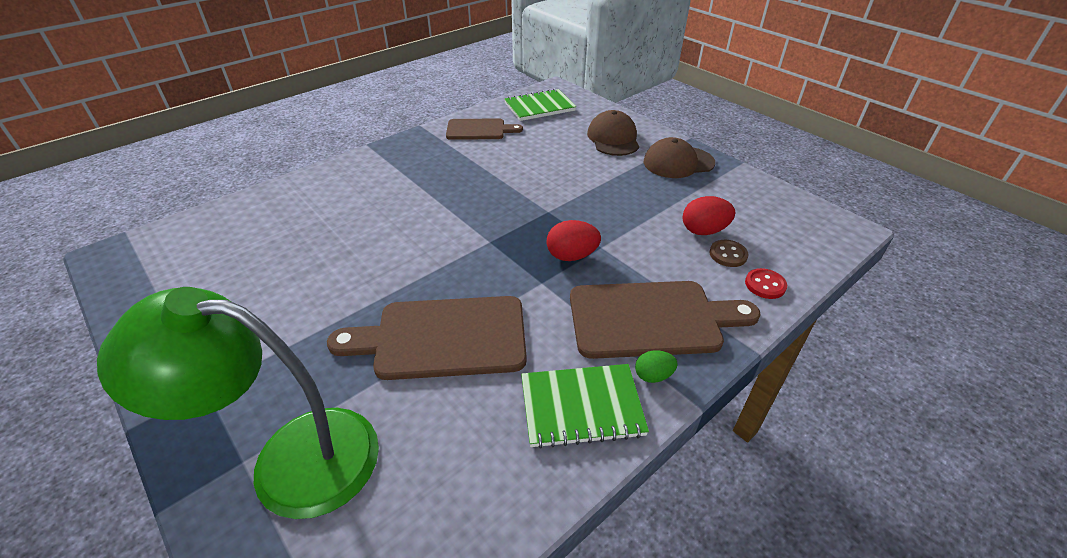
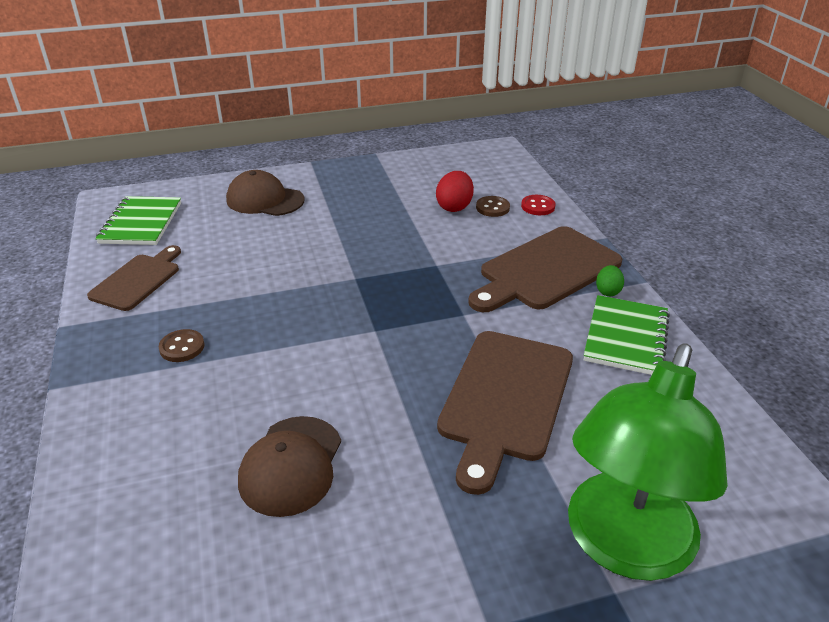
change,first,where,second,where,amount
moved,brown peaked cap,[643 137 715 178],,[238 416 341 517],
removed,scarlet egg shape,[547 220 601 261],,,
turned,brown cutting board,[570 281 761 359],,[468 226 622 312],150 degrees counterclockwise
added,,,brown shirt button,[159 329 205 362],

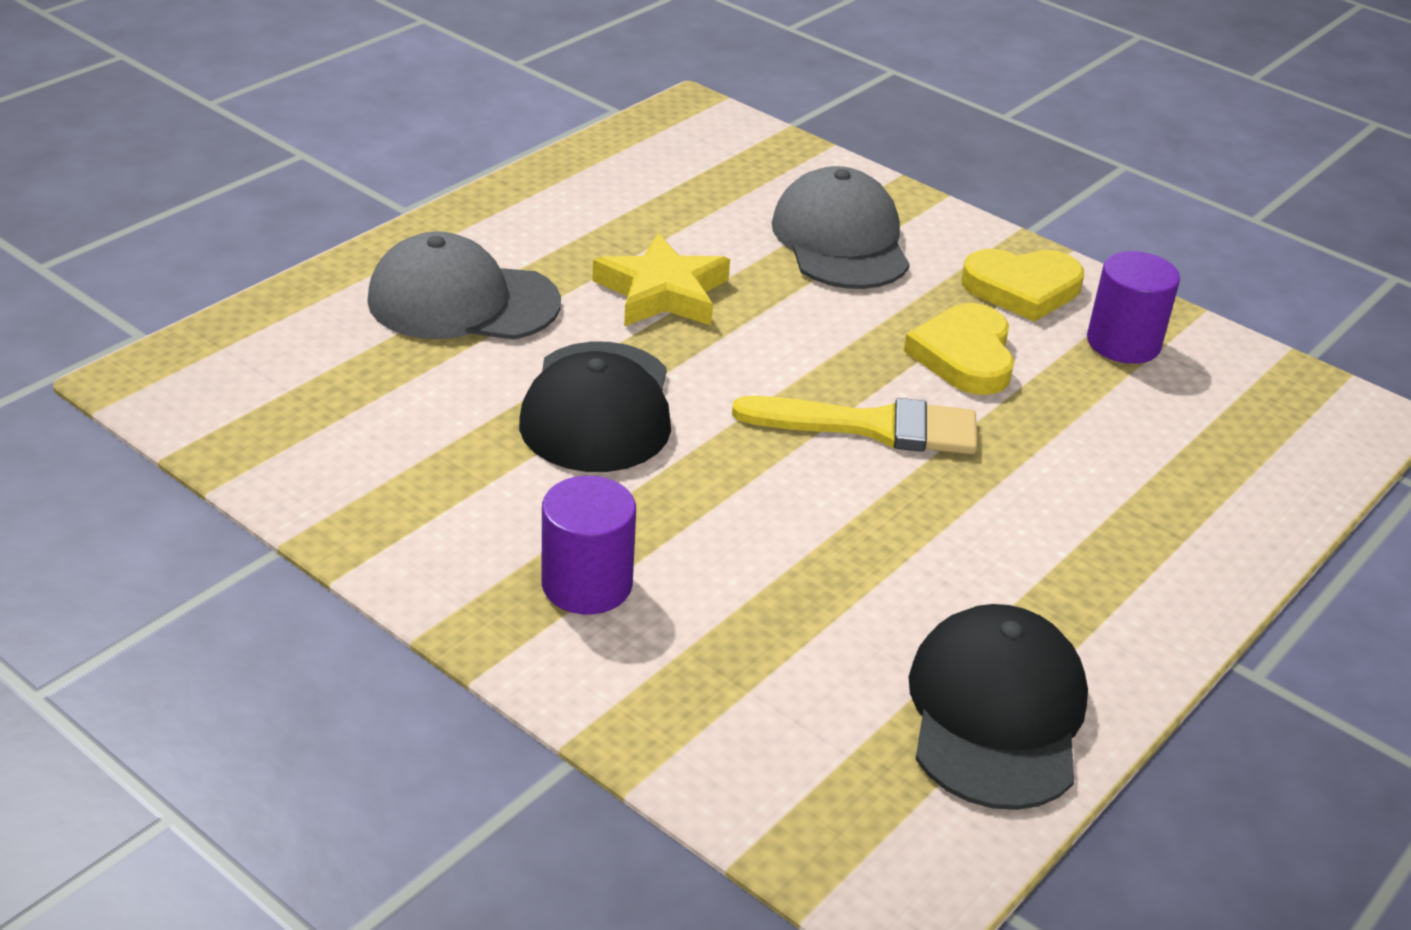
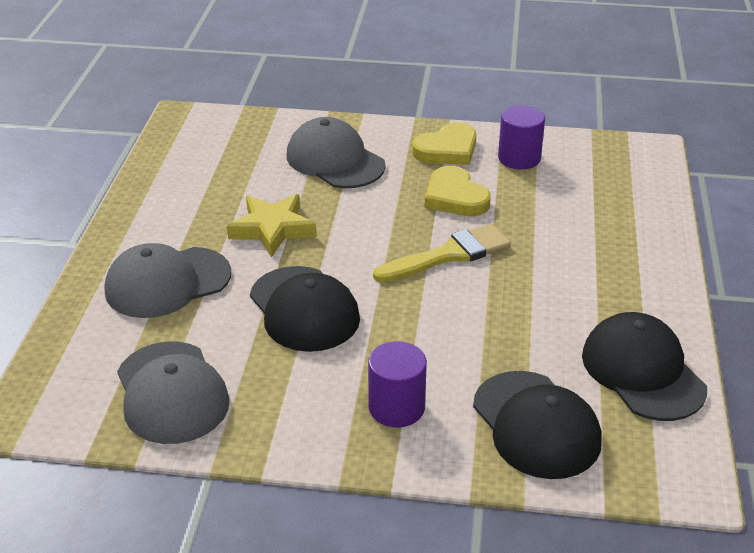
change,first,where,second,where,amount
added,,,grey peaked cap,[117 342 230 444],
added,,,jet-black peaked cap,[473 371 602 479],

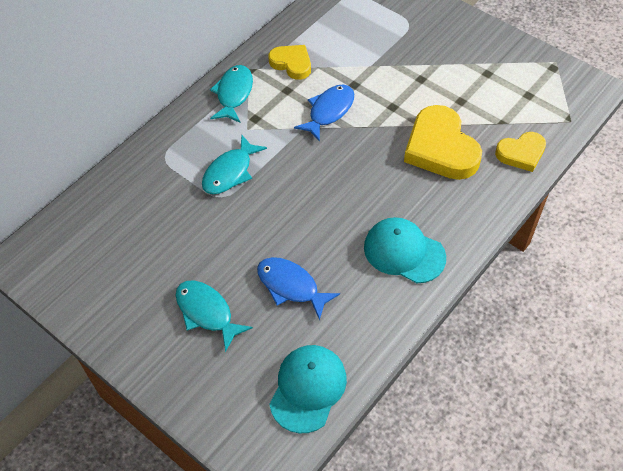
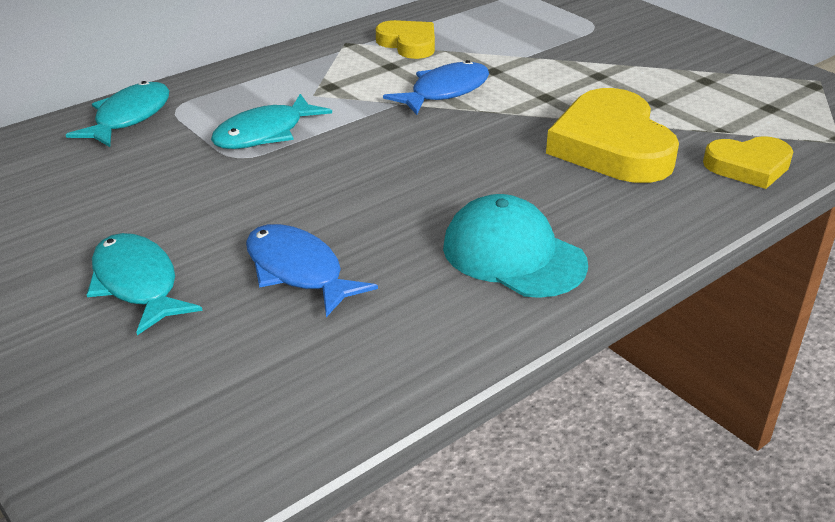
change,first,where,second,where,amount
moved,teal fish,[210 65 253 123],,[66 81 169 147],
removed,teal peaked cap,[269 345 347 433],,,

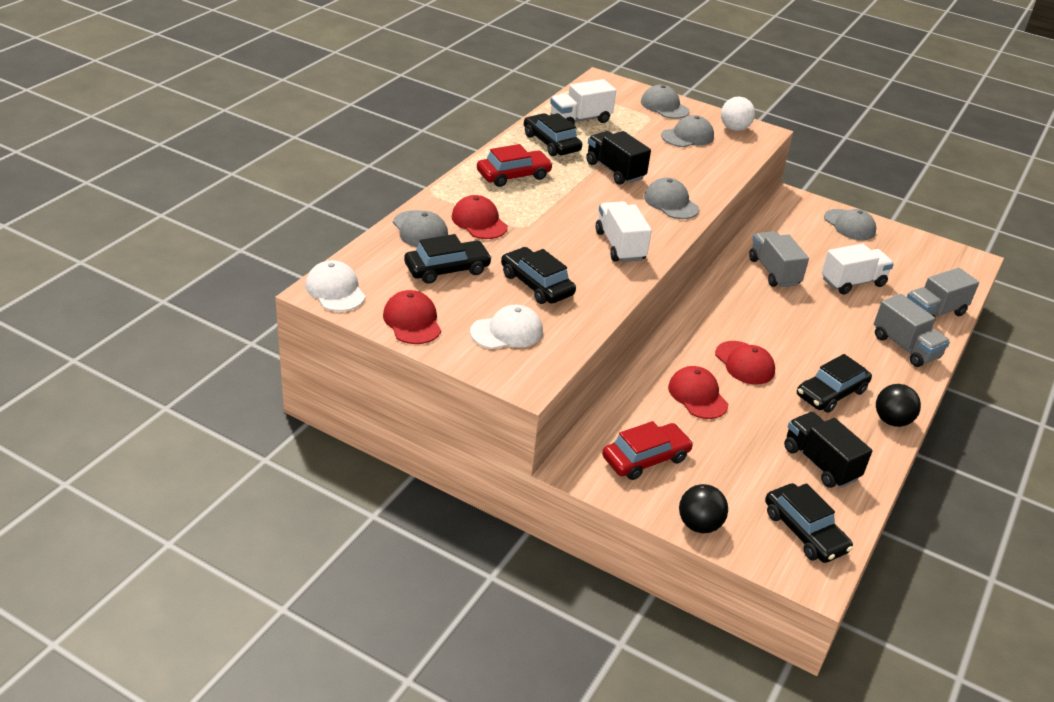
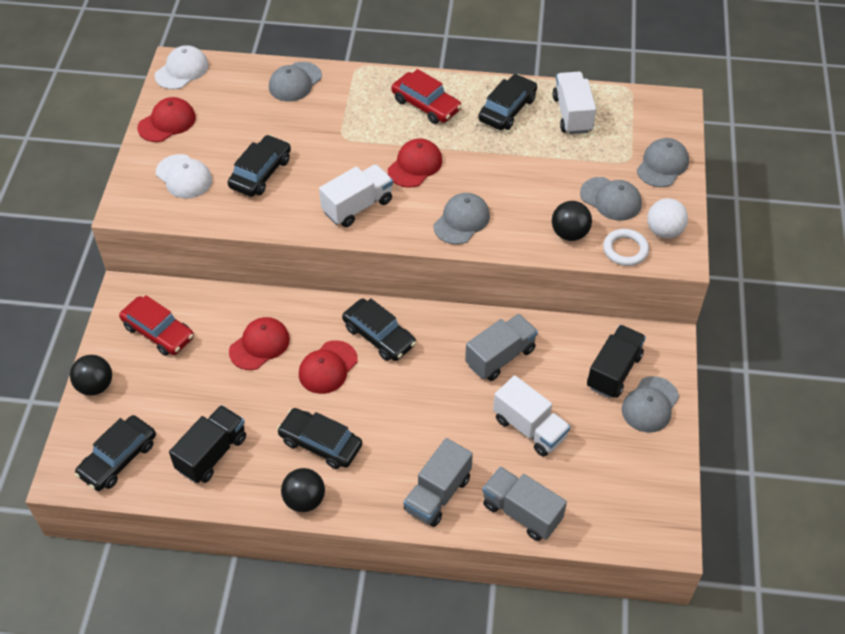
change,first,where,second,where,amount
turned,snow-white lorry,[550 79 616 125],,[553 72 596 134],45 degrees clockwise
moved,jet-black lorry,[586 131 651 185],,[587 325 646 398],
moved,scarlet peaked cap,[452 195 508 239],,[388 138 442 188],
moved,jet-black automobile,[404 234 492 284],,[342 298 416 361],
added,,,jet-black sphere,[552 201 592 241],
added,,,snow-white ring,[603 229 649 266],

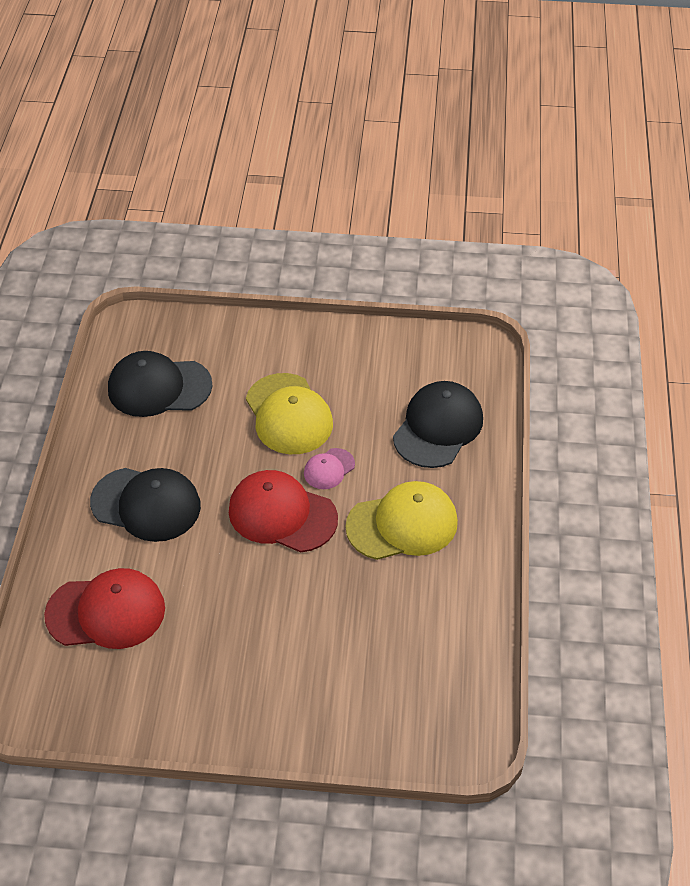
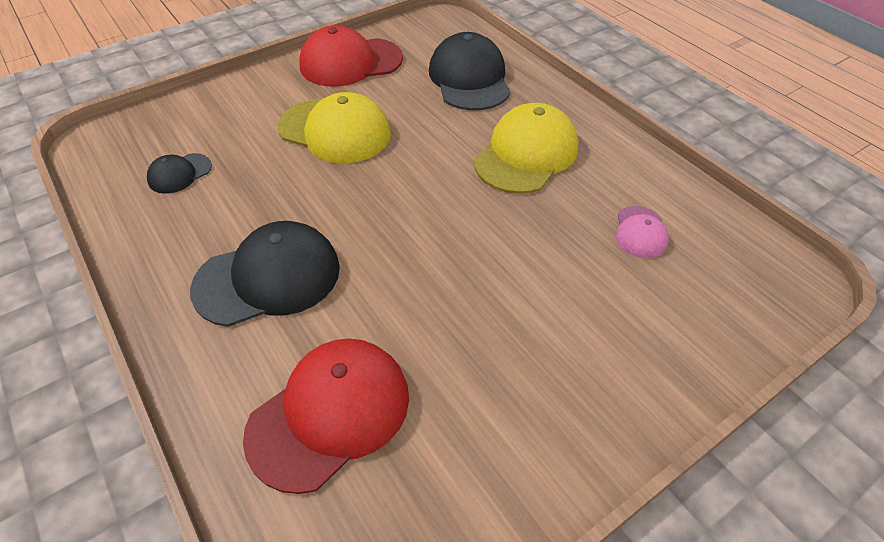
change,first,where,second,where,amount
resized,jet-black peaked cap,[108 351 212 417],,[147 153 212 194],x0.51
moved,rosy peaked cap,[304 448 355 489],,[616 206 669 258],
moved,scarlet peaked cap,[229 470 338 553],,[299 25 403 87],

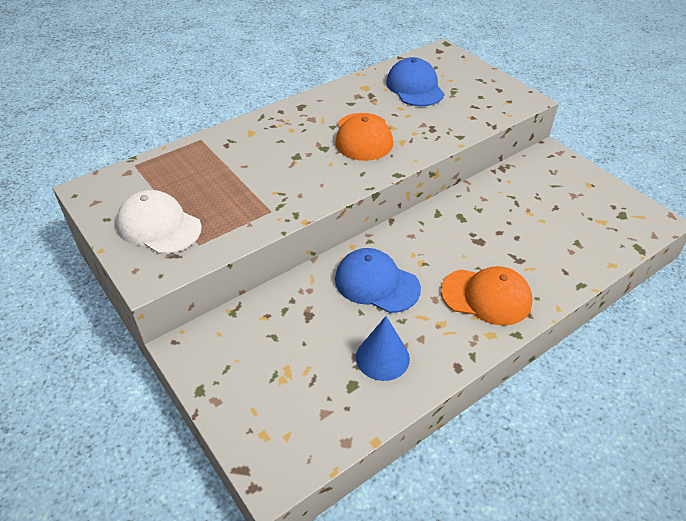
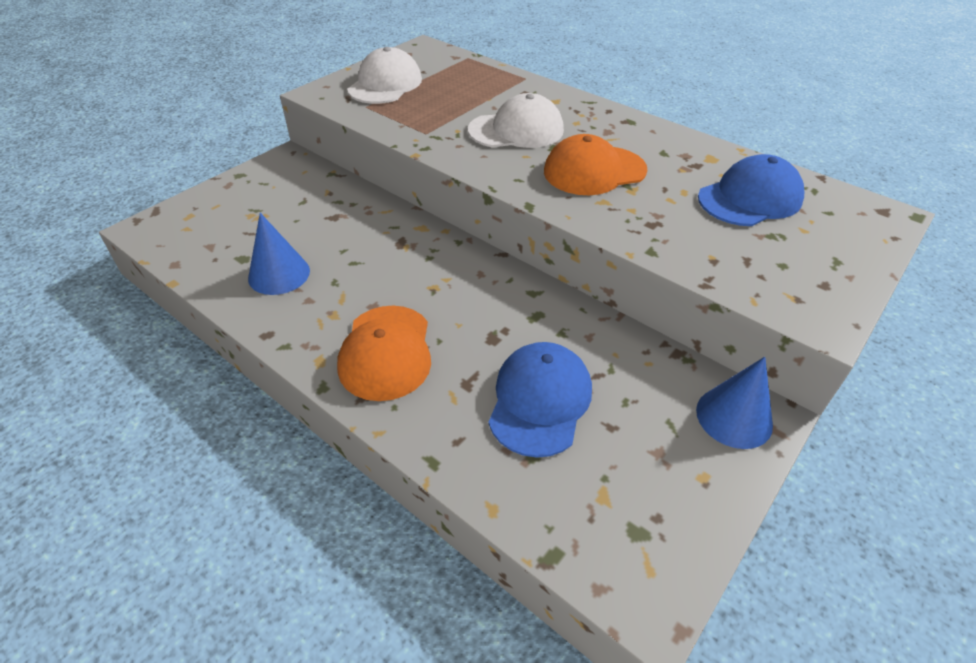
change,first,where,second,where,amount
moved,blue peaked cap,[335 248 421 313],,[488 342 592 458],
added,,,snow-white peaked cap,[468 93 564 148],
added,,,blue cone,[696 357 773 449],

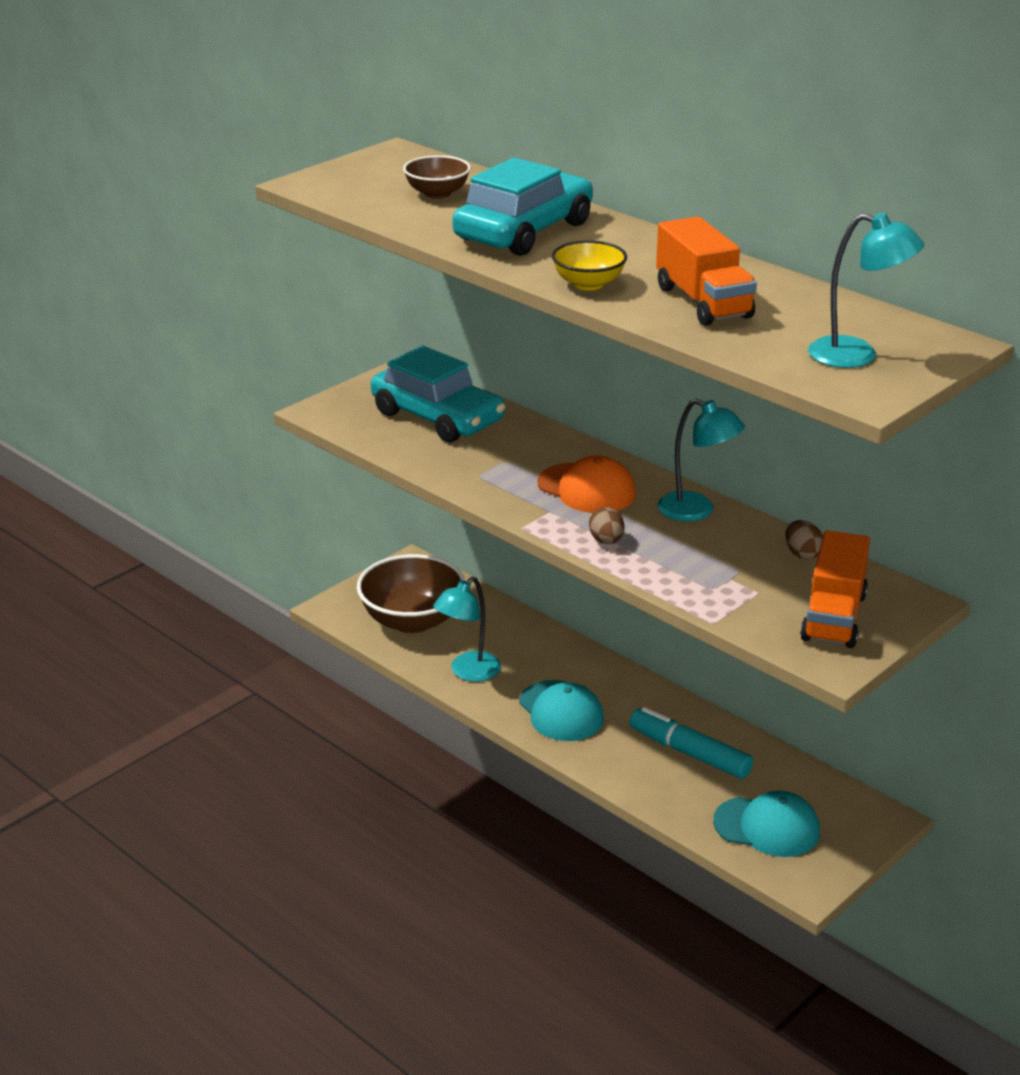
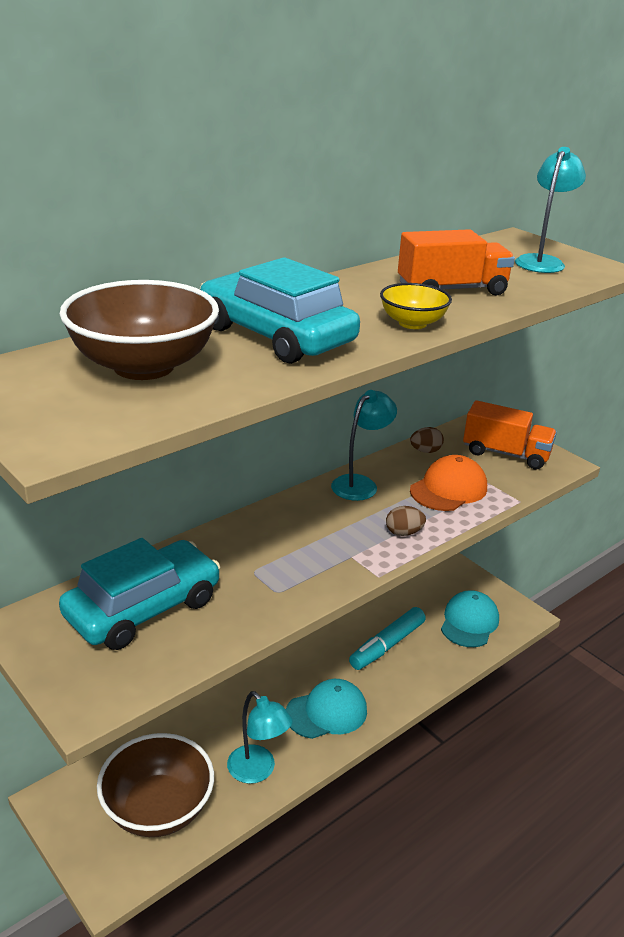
change,first,where,second,where,amount
resized,brown deep dish,[403 155 471 199],,[60 280 219 380],x1.86
moved,orange-coloured peaked cap,[538 456 636 513],,[410 455 487 511],

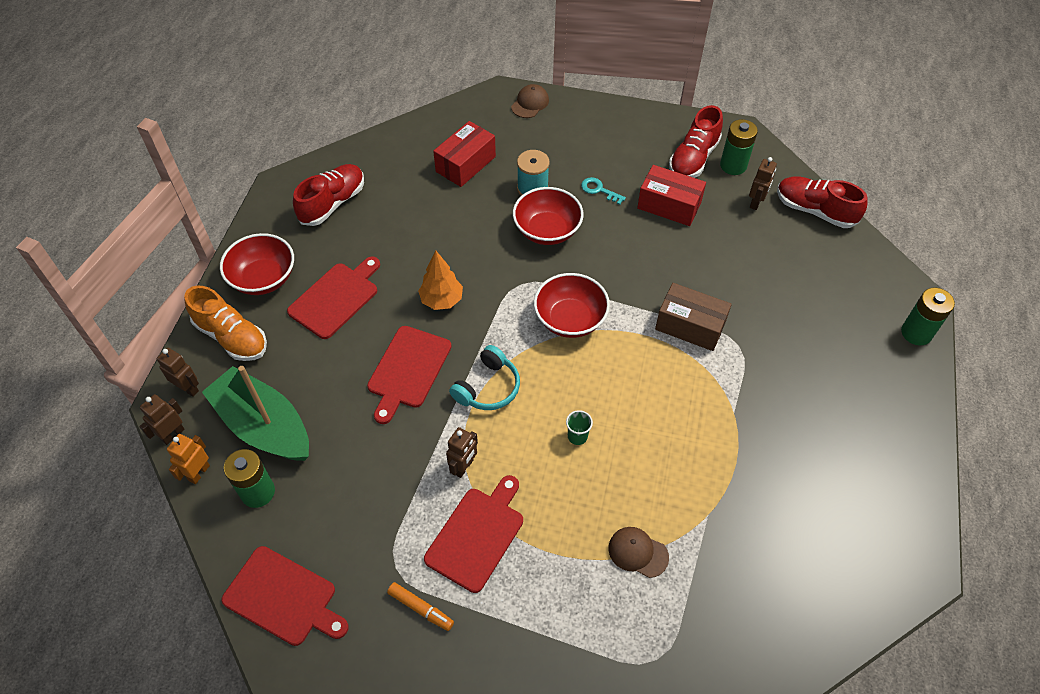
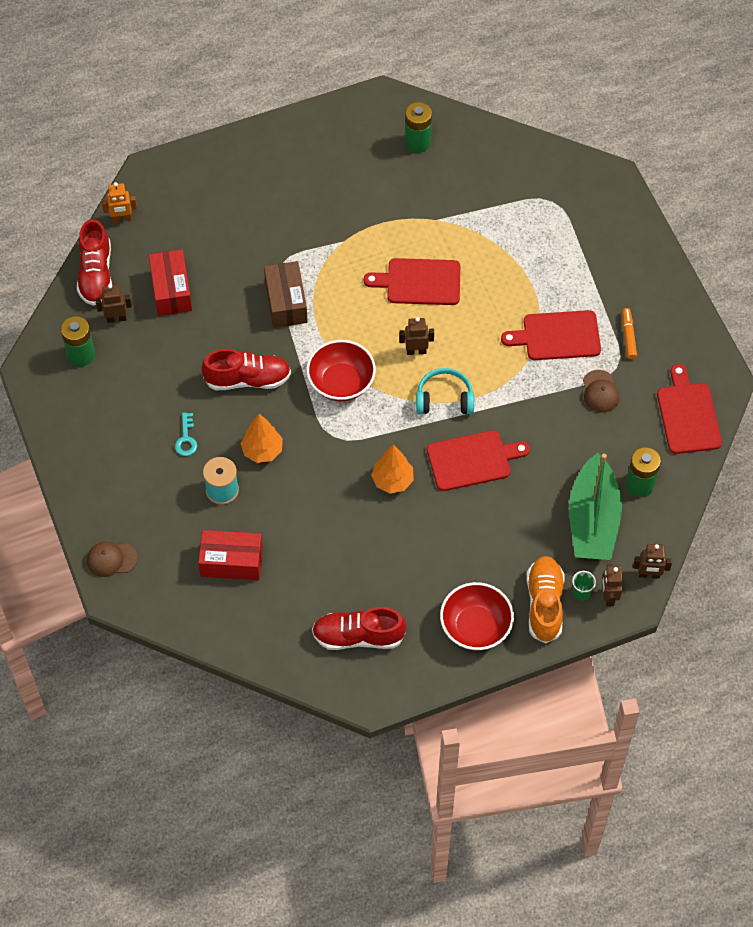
change,first,where,second,where,amount
moved,scarlet shoe,[669 105 723 178],,[201 349 291 390],
moved,scarlet package,[637 165 706 226],,[148 249 192 316],
replaced,scarlet deep dish,[513 187 584 245],orange-coloured fir tree,[240 414 283 463],
moved,scarlet cutting board,[287 257 380 339],,[364 258 460 305],
moved,green battery,[901 287 955 345],,[405 102 432 153],
moved,green beaker,[566 410 593 445],,[572 571 596 601],
moved,brown robot,[446 427 478 478],,[399 317 434 355],
moved,orange-coloured robot,[167 434 210 484],,[102 182 137 223],
moved,brown peaked cap,[608 527 669 578],,[583 370 620 413],

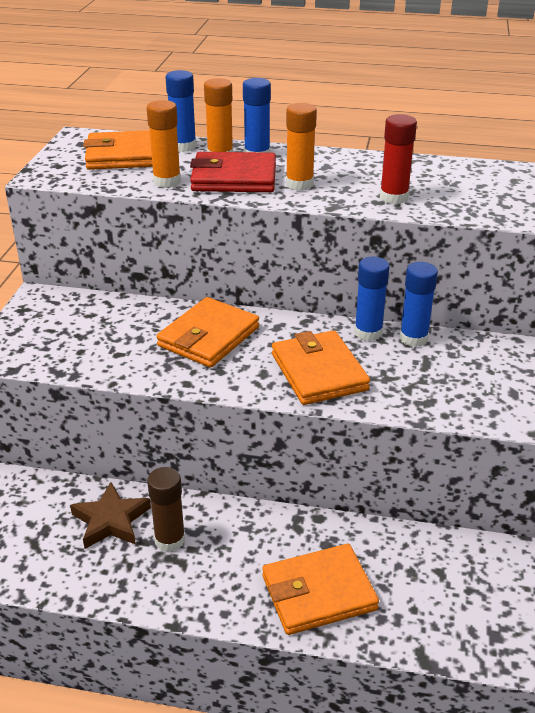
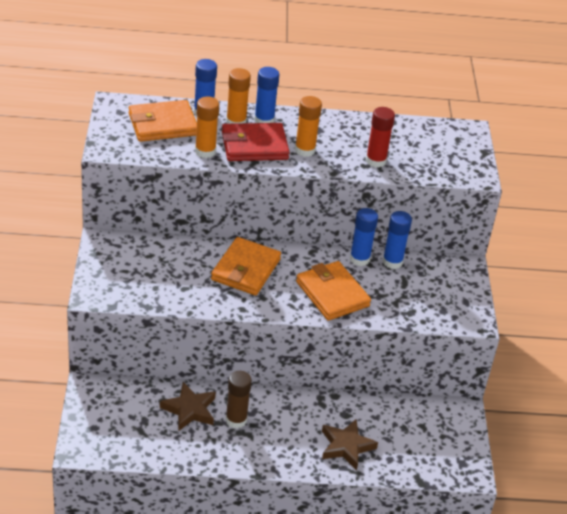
change,first,where,second,where,amount
replaced,orange-coloured wallet,[262 544 379 635],brown star shape,[322 419 378 470],

